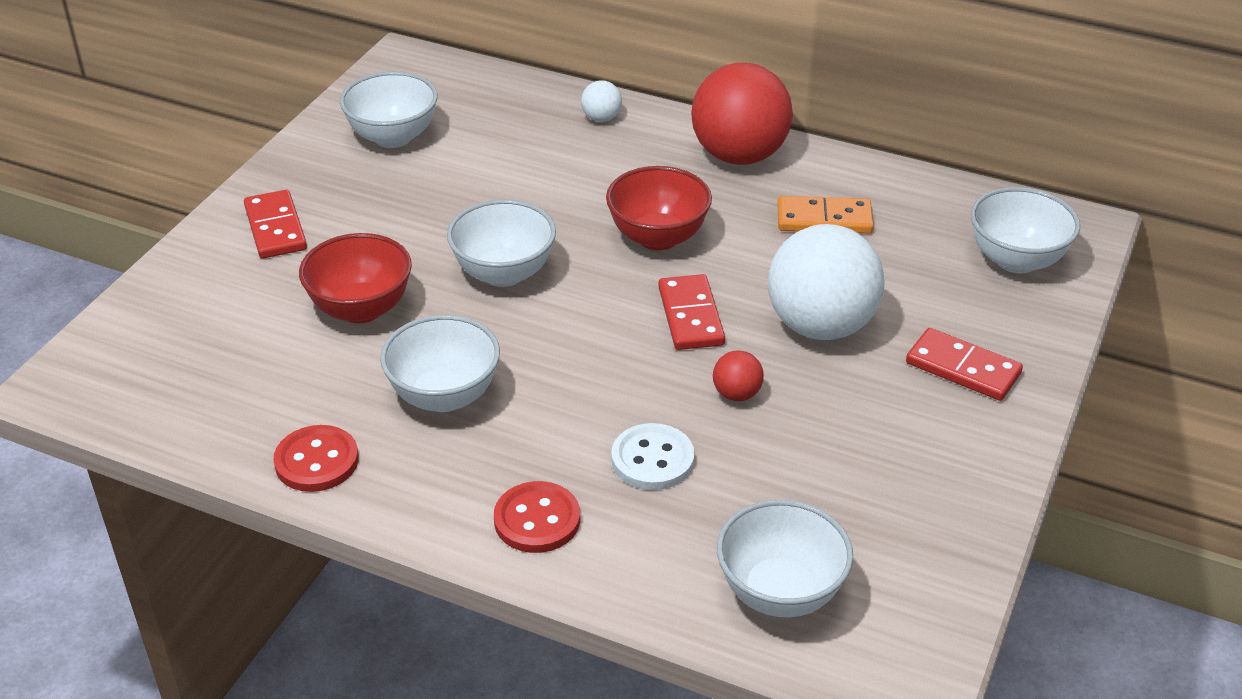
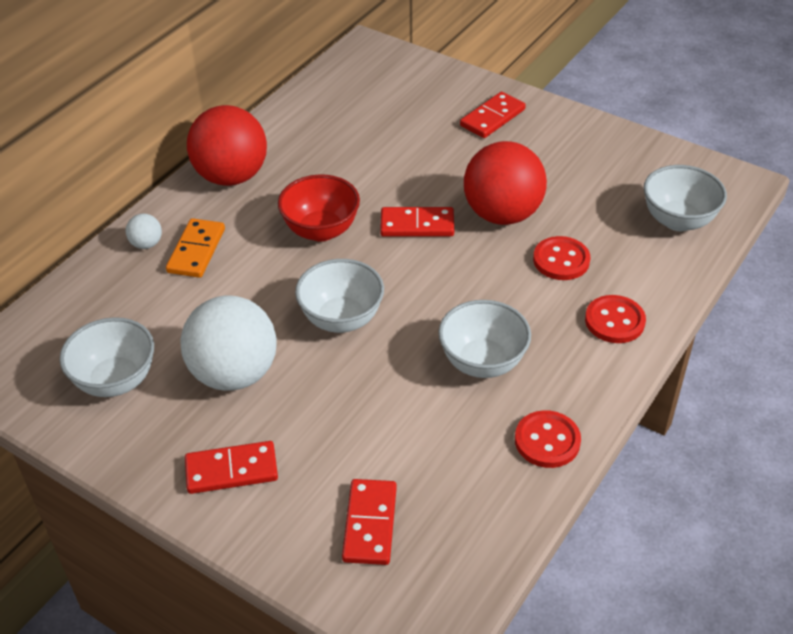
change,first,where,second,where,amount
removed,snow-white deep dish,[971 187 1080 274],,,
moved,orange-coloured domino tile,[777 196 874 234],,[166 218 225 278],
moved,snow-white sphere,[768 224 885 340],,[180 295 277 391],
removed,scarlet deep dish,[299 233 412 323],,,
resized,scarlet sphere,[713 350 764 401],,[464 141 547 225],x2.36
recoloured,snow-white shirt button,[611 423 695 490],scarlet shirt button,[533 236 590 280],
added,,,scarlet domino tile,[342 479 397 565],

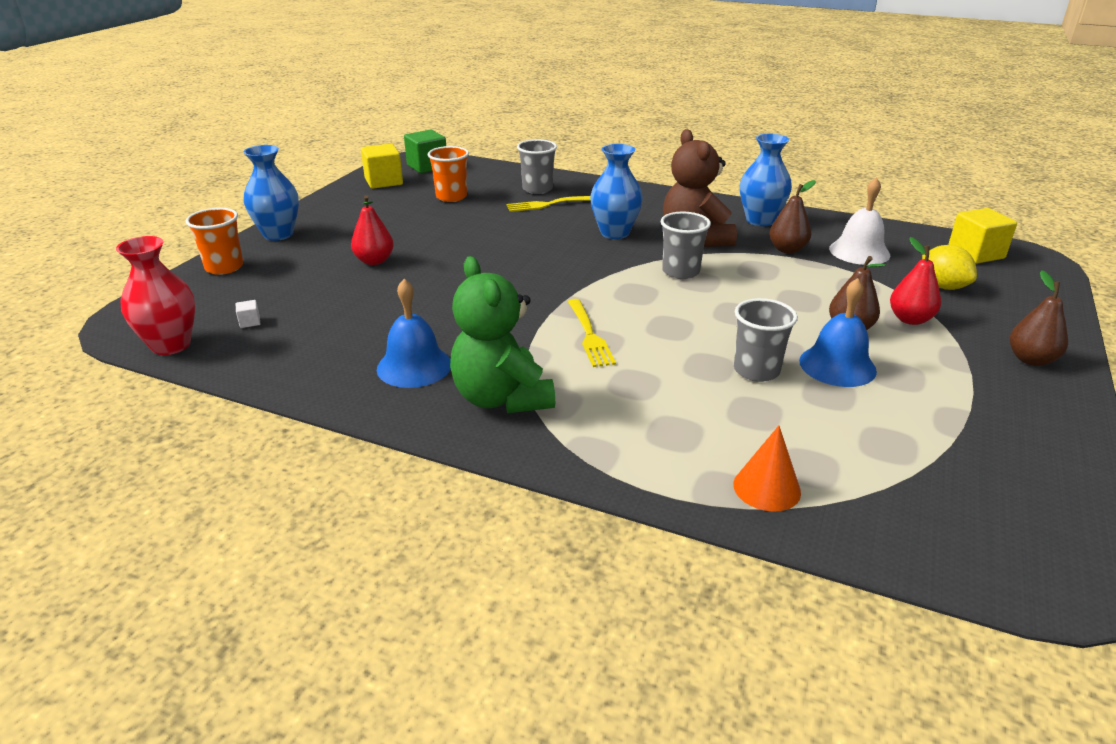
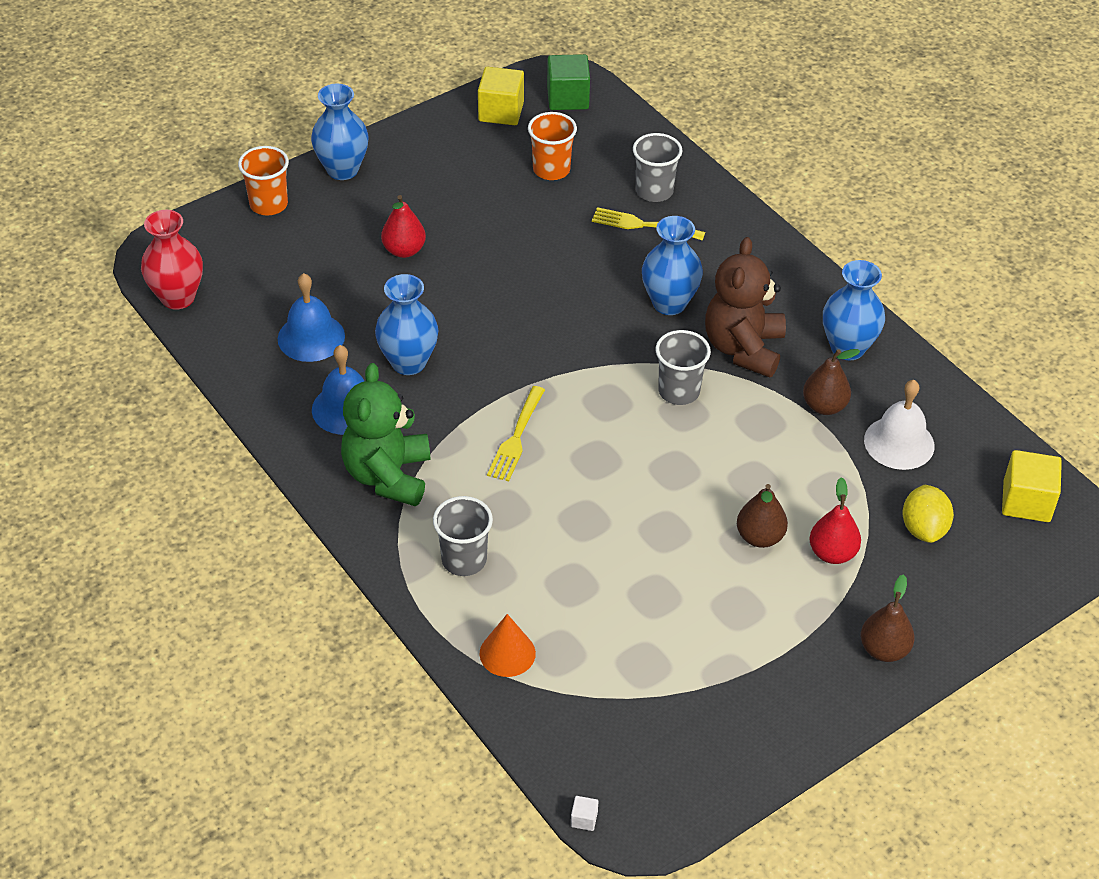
change,first,where,second,where,amount
moved,blue bell,[799 278 877 387],,[278 273 345 362],
moved,grey beaker,[734 298 798 382],,[433 496 493 576],
moved,snow-white block,[236 300 260 328],,[571 796 599 831],
added,,,blue tall vase,[375 274 438 375],

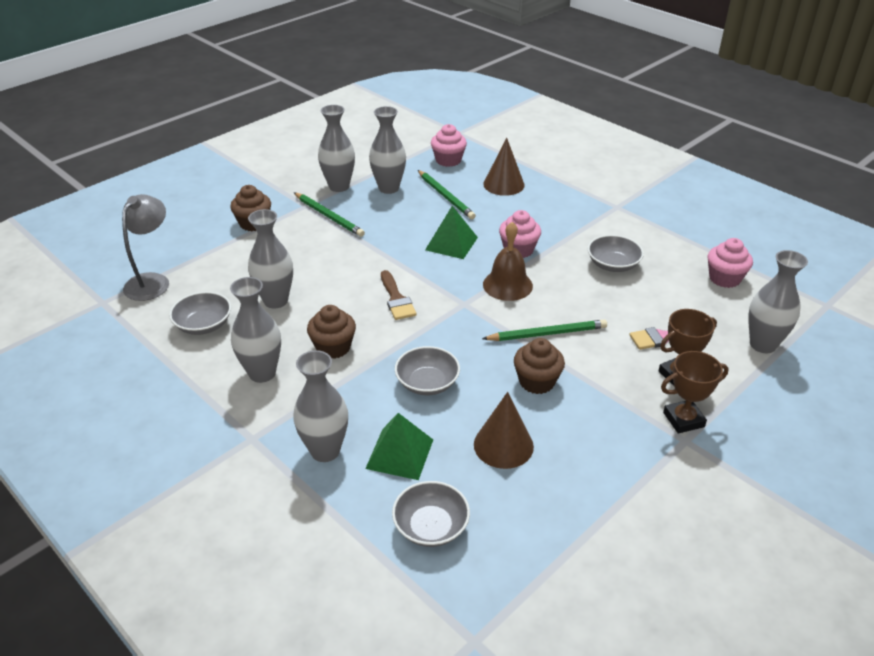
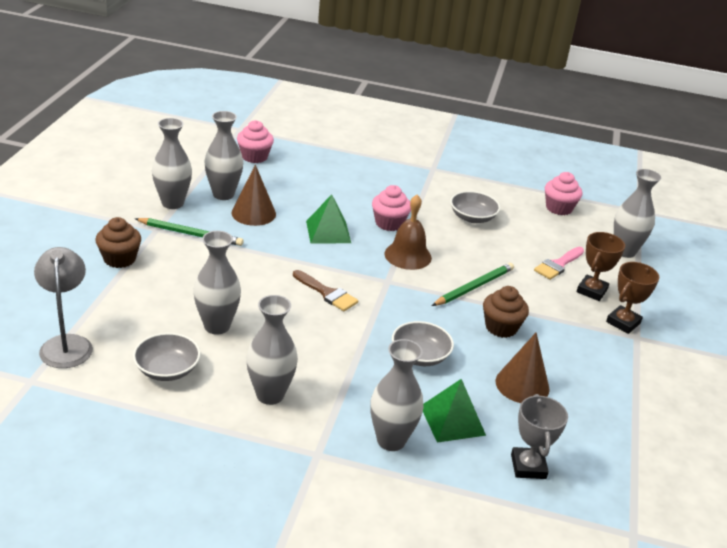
change,first,where,second,where,amount
moved,brown cone,[483 138 525 196],,[232 165 276 226],
removed,green lead pencil,[418 170 476 219],,,
removed,brown muffin,[307 305 356 359],,,
replaced,grey deep dish,[392 481 470 547],grey trophy,[511 394 568 479],

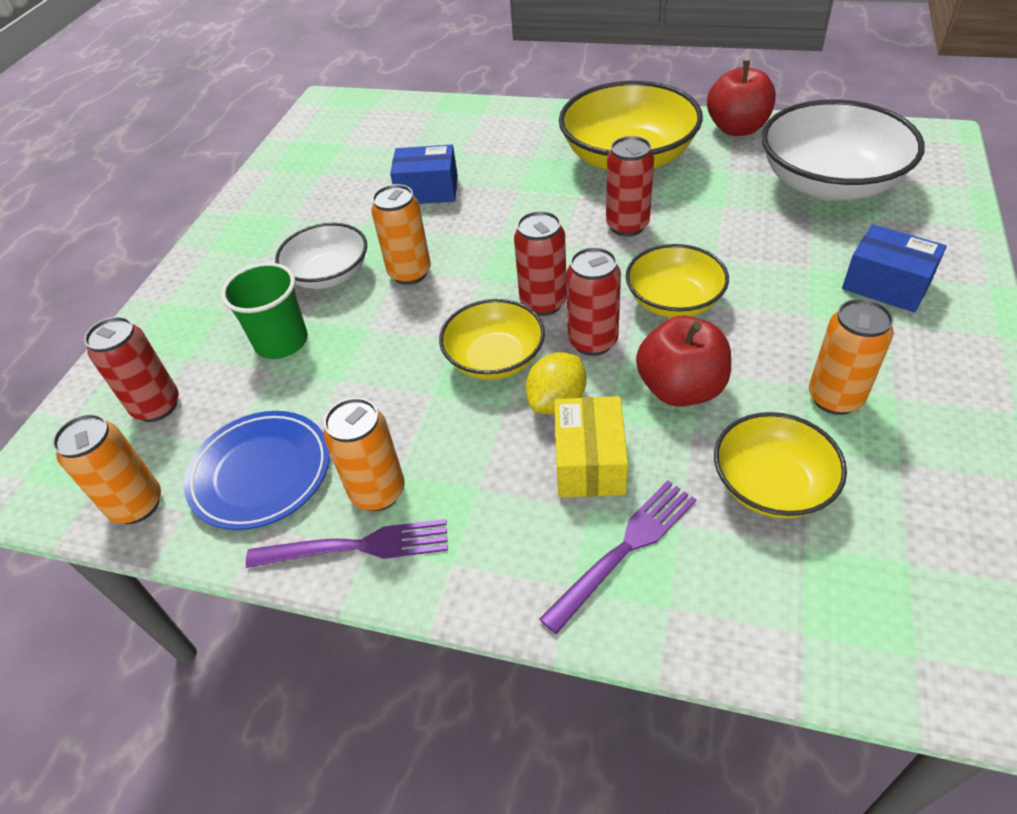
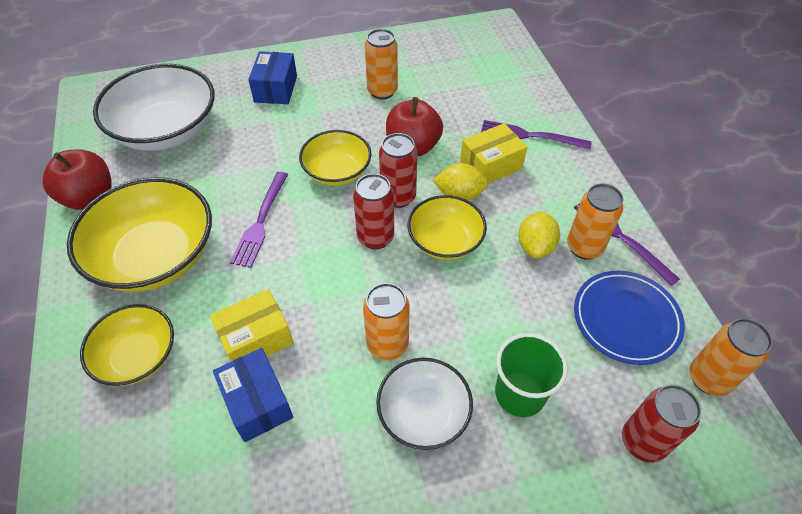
change,first,where,second,where,amount
replaced,scarlet can,[606 136 654 237],royal purple table fork,[230 172 288 268],
moved,yellow deep dish,[714 412 847 518],,[80 304 174 386],
added,,,yellow lemon,[518 211 560 259],
added,,,yellow package,[210 289 293 362],

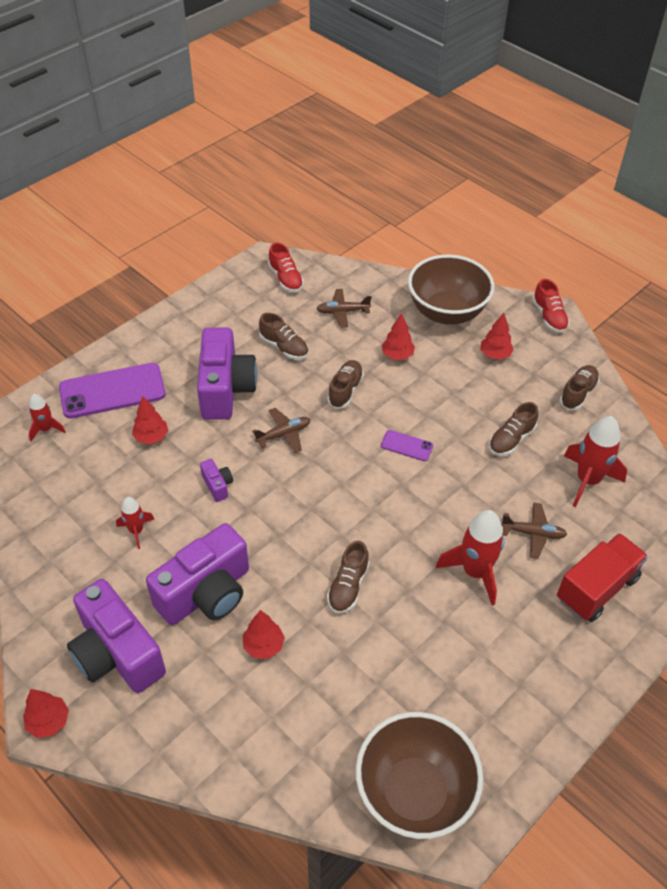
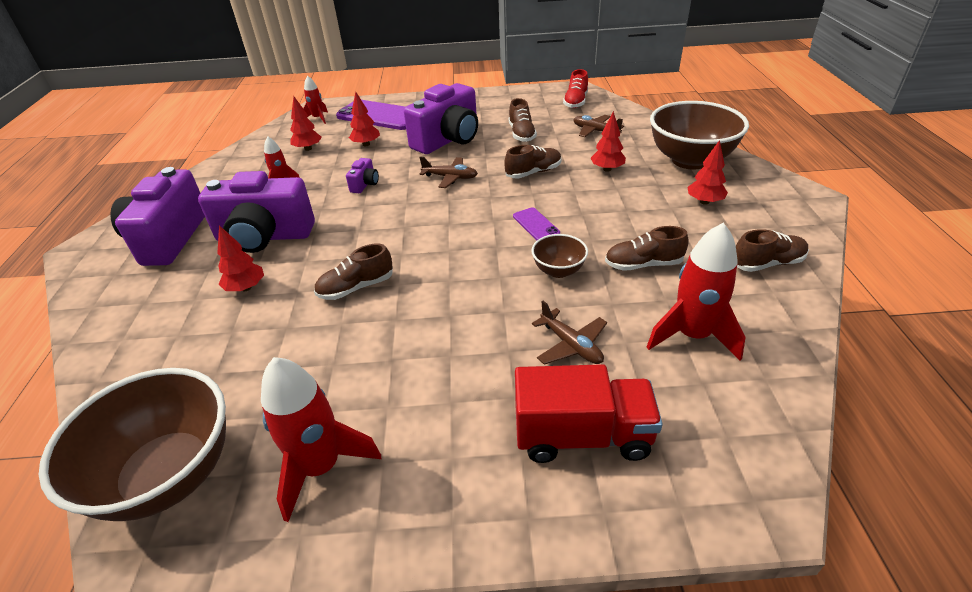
change,first,where,second,where,amount
removed,scarlet shoe,[532 279 570 333],,,
moved,scarlet rocket,[436 510 504 606],,[261 357 381 522],
moved,scarlet fir tree,[23 689 69 738],,[290 97 322 151],
added,,,brown deep dish,[532 234 588 278],

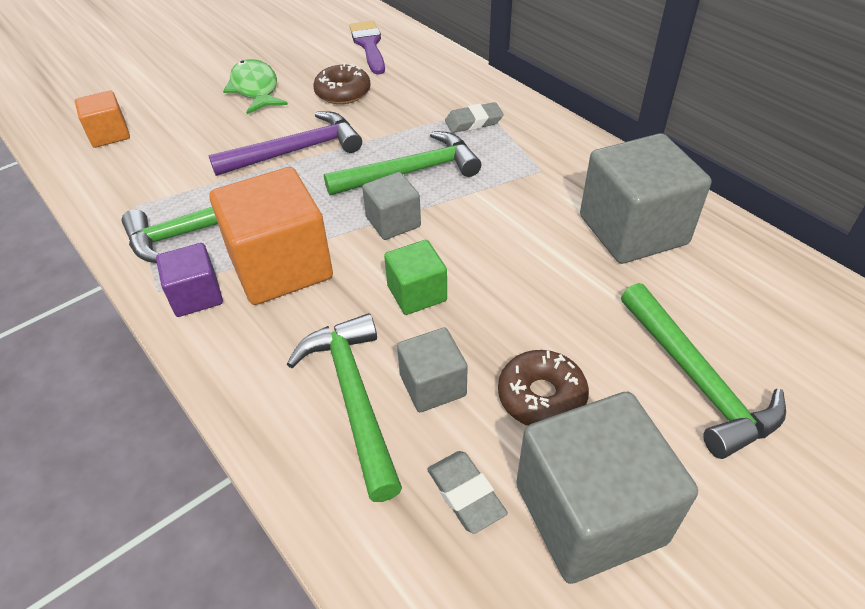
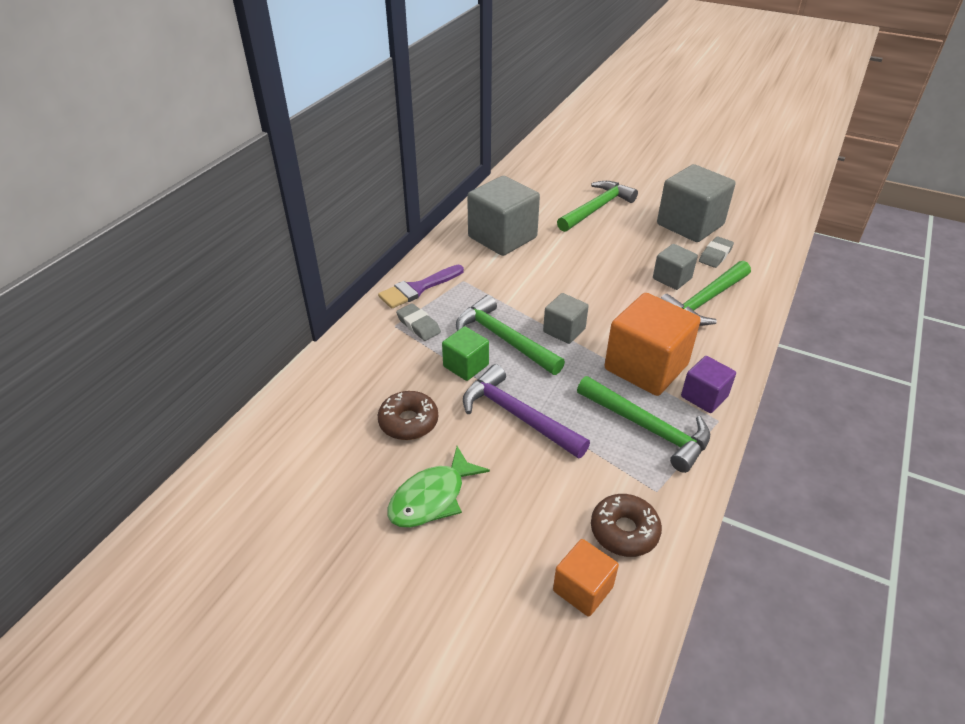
change,first,where,second,where,amount
moved,royal purple paintbrush,[349 21 385 75],,[378 265 464 309],
moved,green block,[384 240 447 315],,[442 326 489 381],
moved,brown donut,[498 350 589 426],,[591 494 662 557],

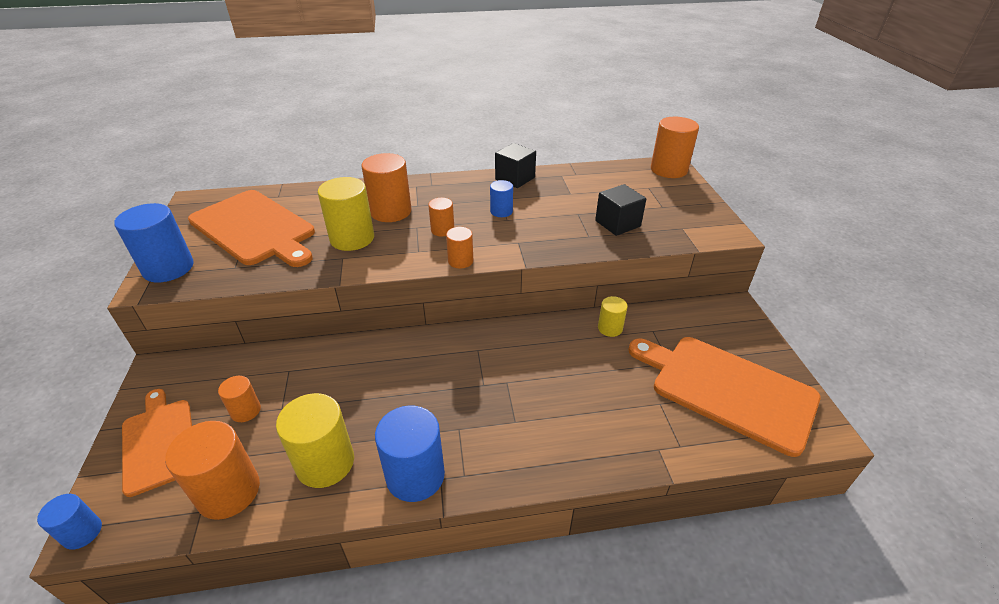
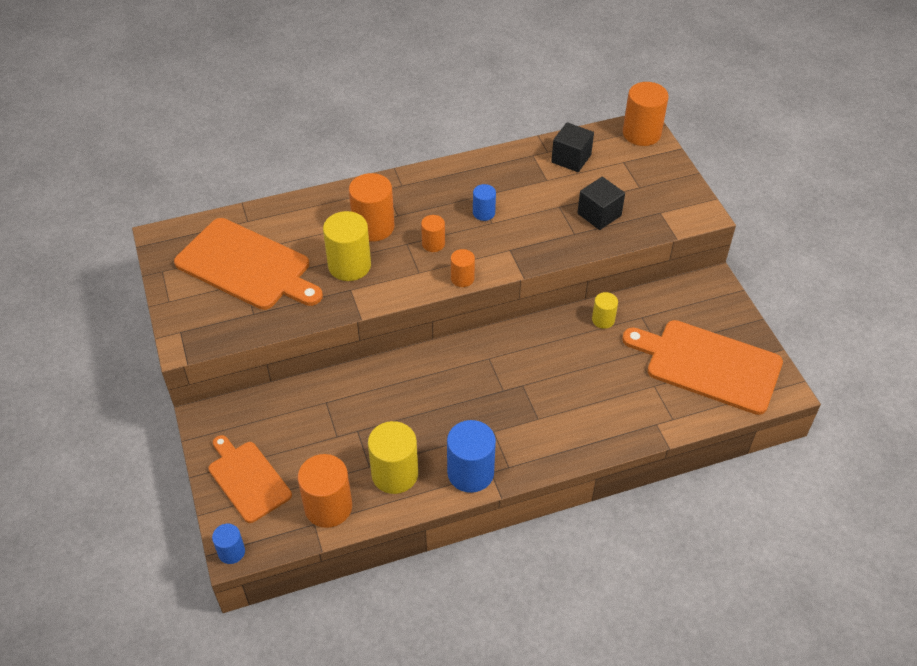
change,first,where,second,where,amount
moved,jet-black block,[495 143 536 188],,[551 122 594 172],
removed,blue cylinder shape,[114 203 194 282],,,
removed,orange-coloured cylinder shape,[218 376 261 422],,,

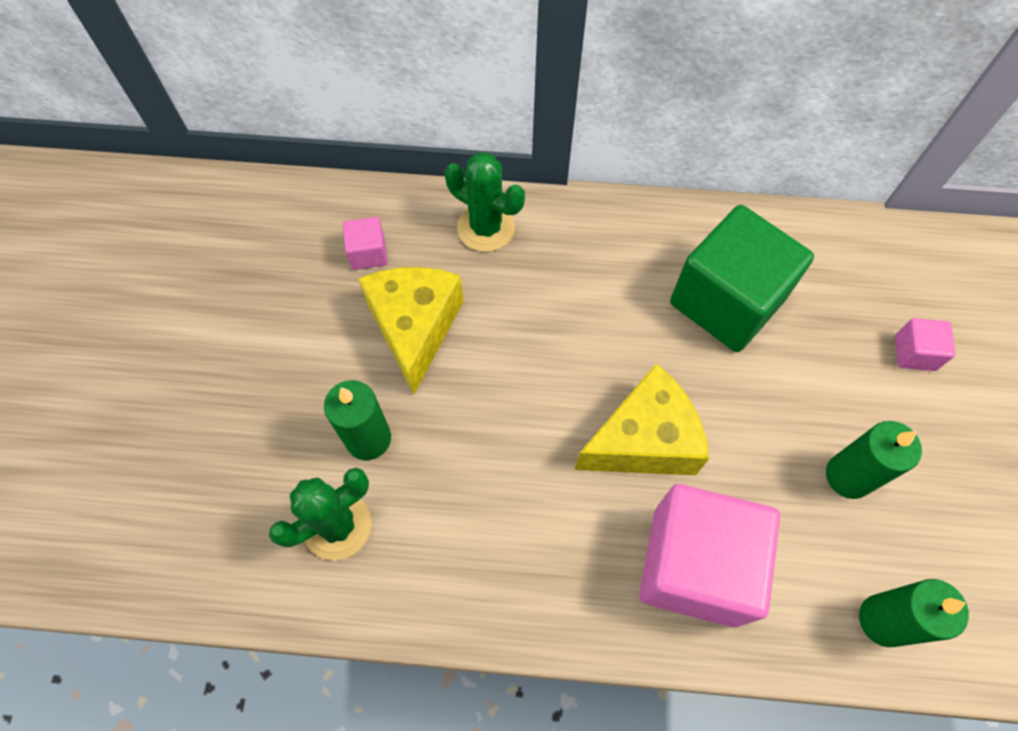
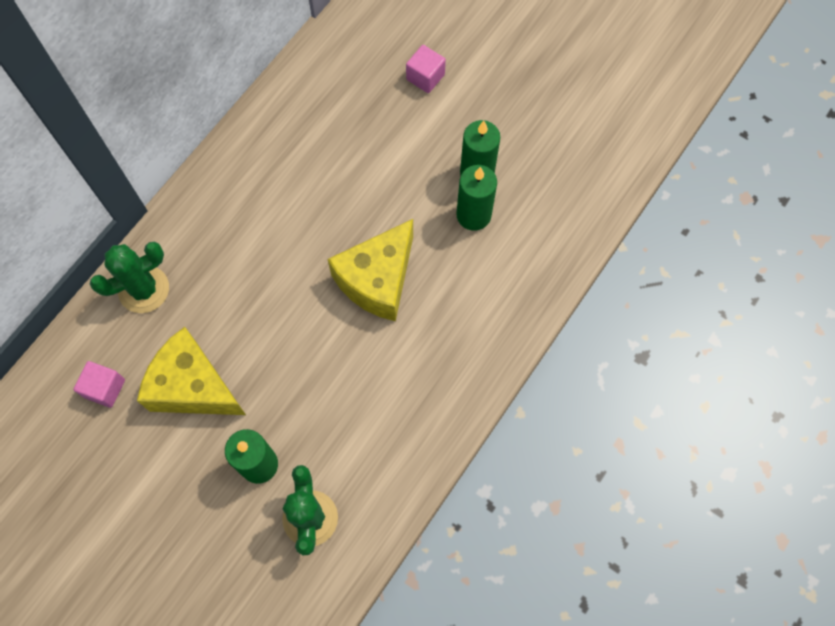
change,first,where,second,where,amount
removed,green block,[670 205 814 352],,,
turned,yellow cheese wedge,[575 363 709 475],,[327 219 413 321],150 degrees counterclockwise
removed,rosy block,[639 484 780 627],,,
moved,green pillar candle,[859 579 969 647],,[457 165 497 231],

